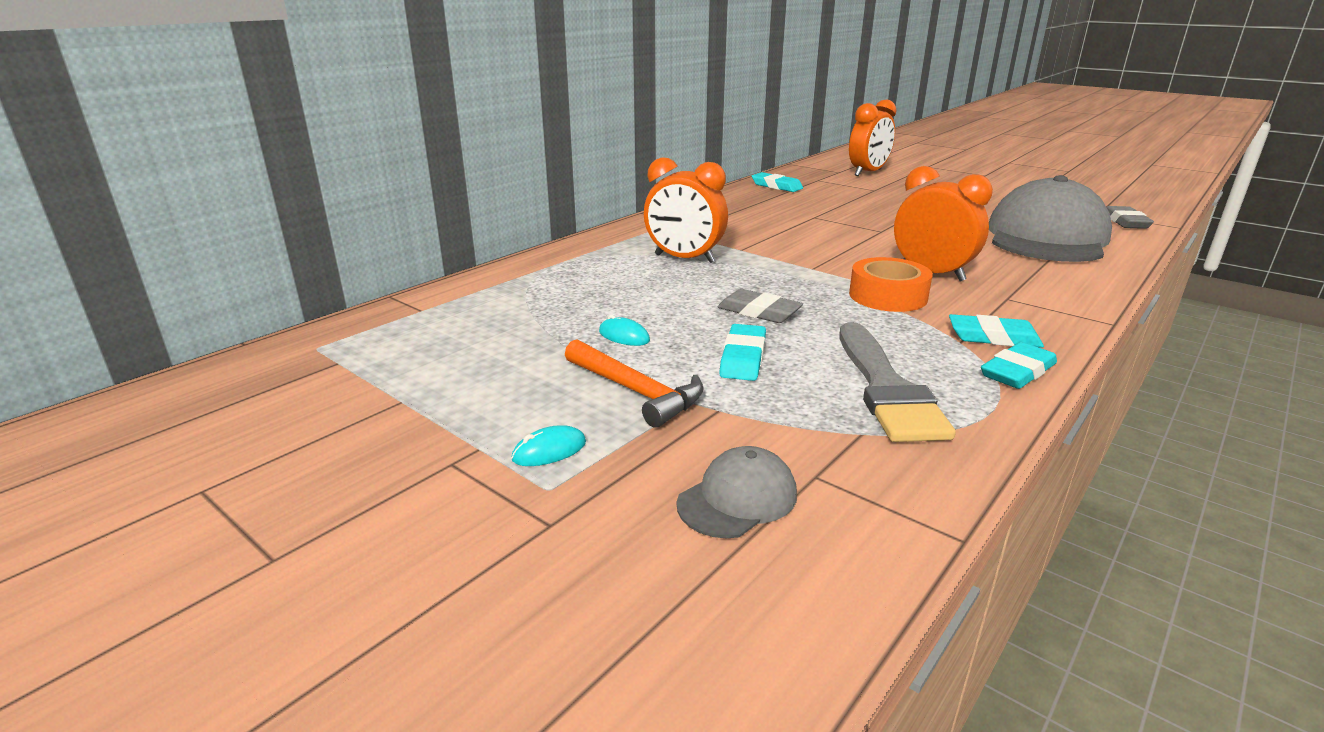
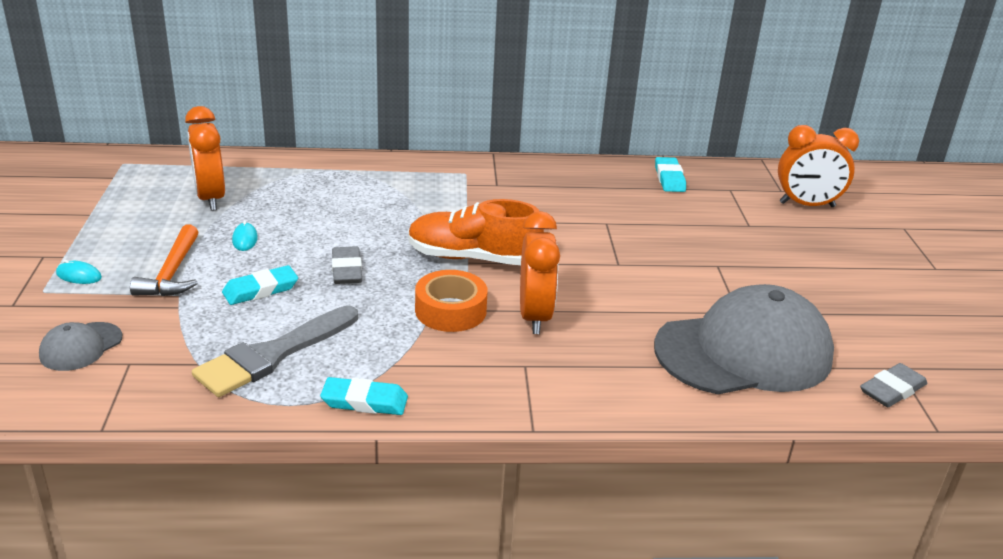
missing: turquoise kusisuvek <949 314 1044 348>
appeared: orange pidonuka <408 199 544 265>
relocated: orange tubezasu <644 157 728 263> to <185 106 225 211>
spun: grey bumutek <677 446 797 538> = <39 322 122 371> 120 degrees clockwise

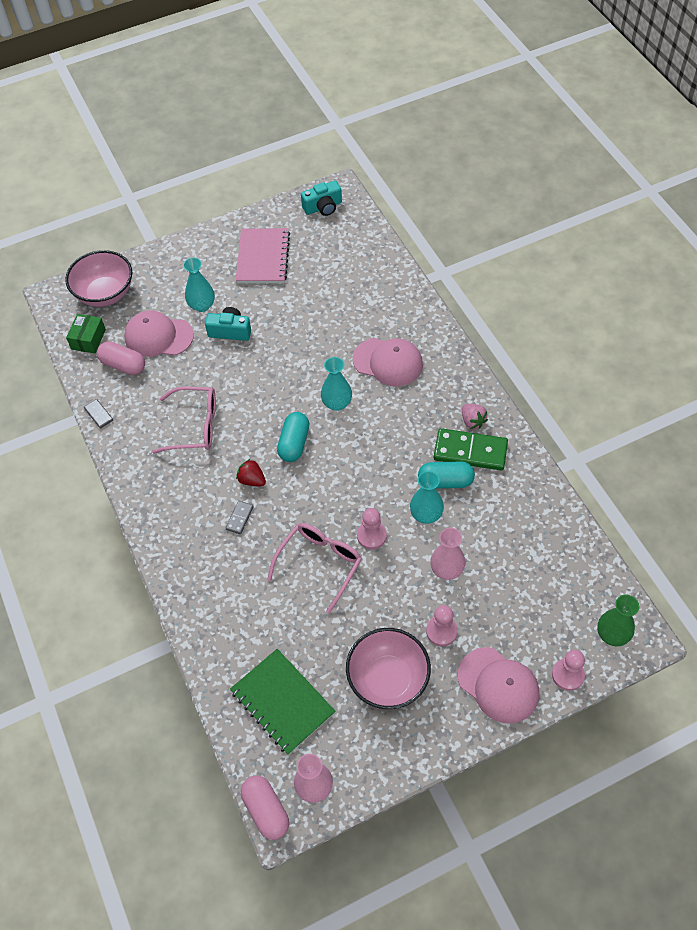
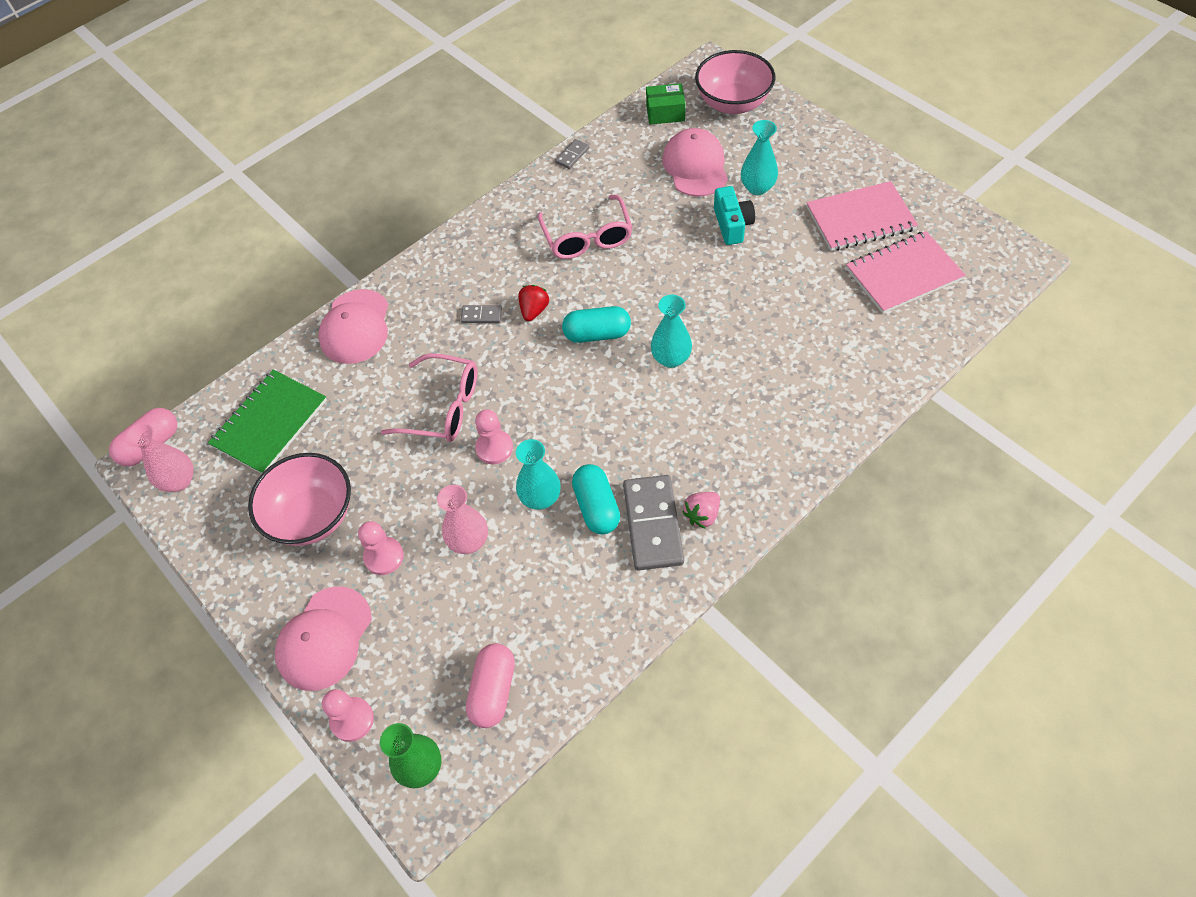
missing: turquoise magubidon <301 180 342 216>
appeared: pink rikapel <846 231 965 314>
relocated: pink bumutek <353 338 423 386> to <318 289 388 364>; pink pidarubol <97 341 145 375> to <466 643 515 728>
colour: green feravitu <434 428 508 470> to grey feravitu <623 475 684 570>

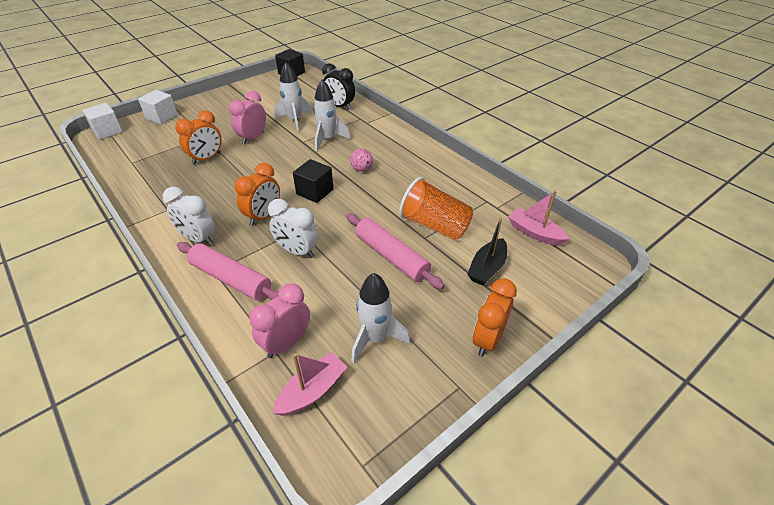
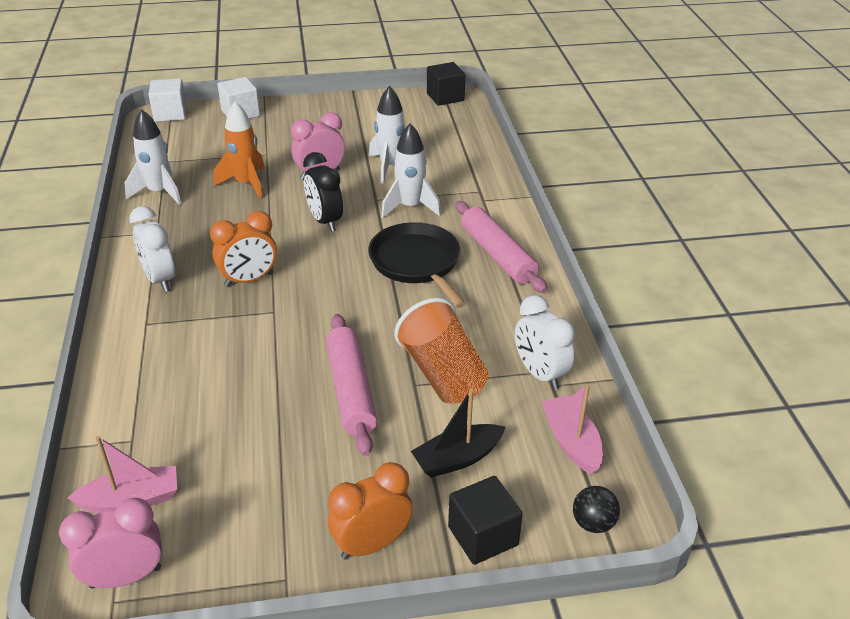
appeared: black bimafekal <573 486 620 533>
relocated: black tubezasu <322 63 355 110> to <303 152 343 232>; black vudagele <293 159 334 203> to <448 476 523 565>; white tubezasu <268 199 319 258> to <515 295 575 390>; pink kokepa <177 242 279 301> to <456 201 547 293>; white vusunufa <352 273 410 363> to <125 109 182 205>; pink tubezasu <249 283 310 358> to <59 498 162 589>
exchanged: orange tubezasu <175 110 222 165> to orange vusunufa <214 102 265 199>; pink bimafekal <350 148 373 172> to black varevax <368 222 466 308>

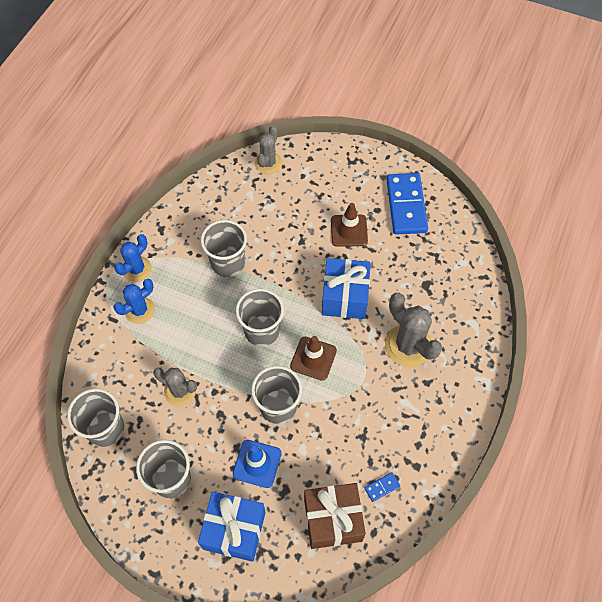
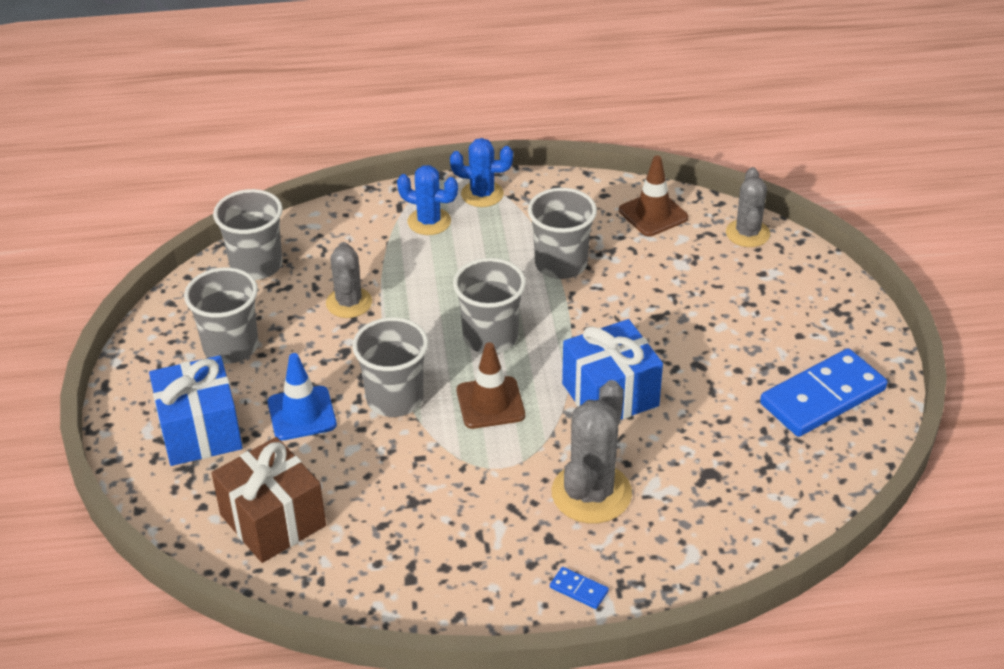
relocated: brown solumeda <331 203 368 247> to <619 155 688 236>; blue feravitu <364 472 400 502> to <550 567 609 609>
spun: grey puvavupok <255 125 282 174> = <726 167 770 247> 75 degrees counterclockwise

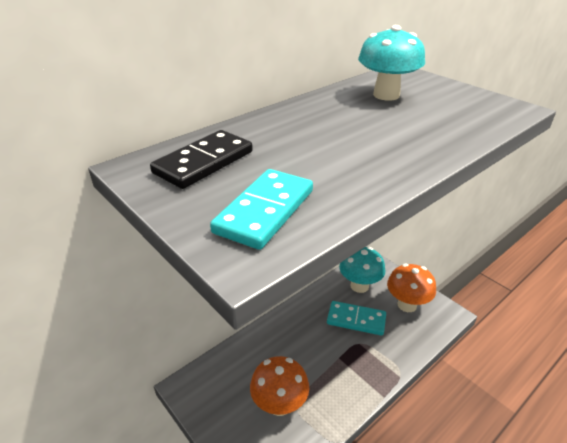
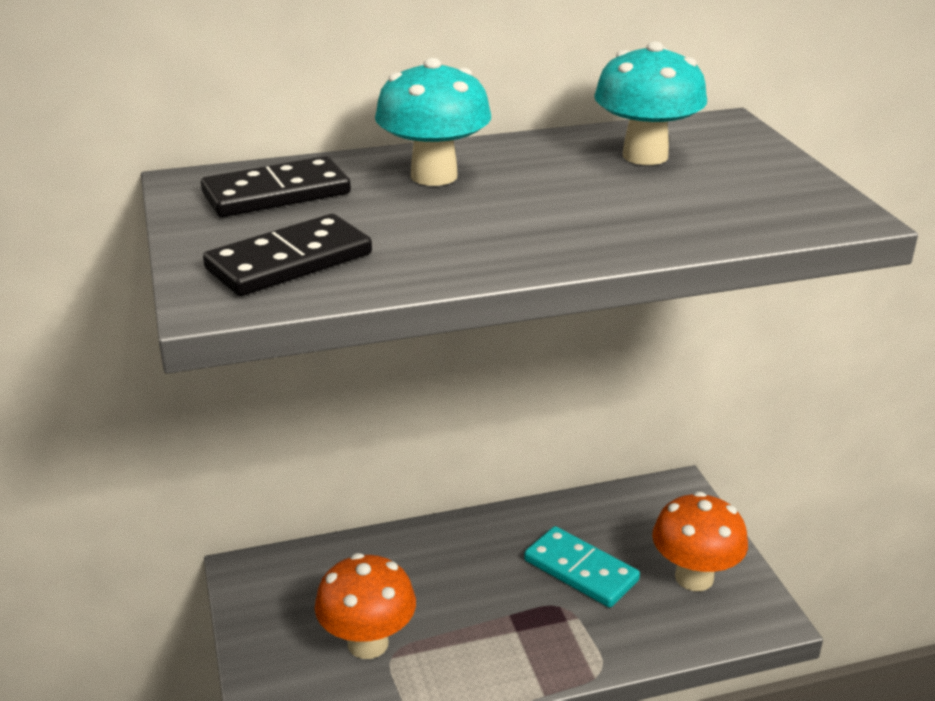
relocated: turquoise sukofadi <339 247 386 293> to <375 58 491 186>
colour: turquoise feravitu <210 169 313 250> to black feravitu <203 214 372 296>

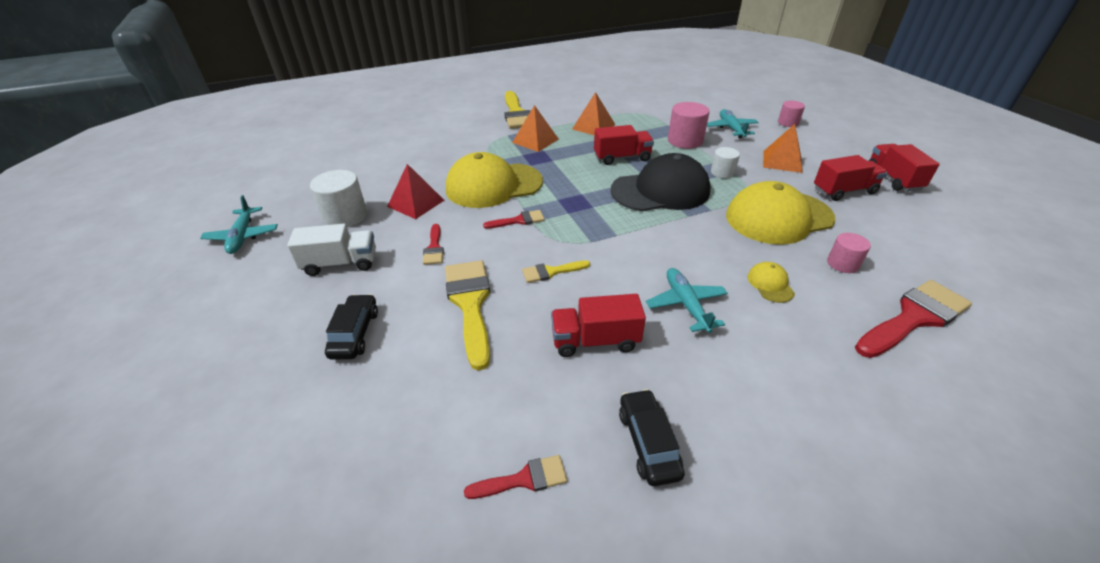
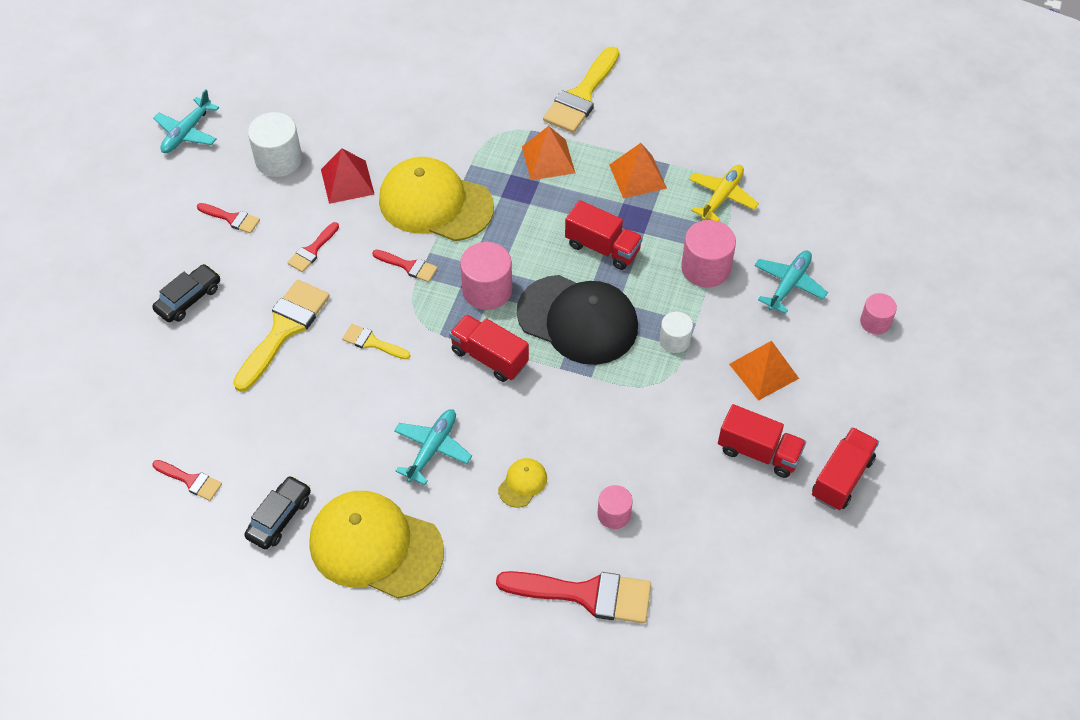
appeared: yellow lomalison <689 165 759 221>; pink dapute <460 242 512 310>
relocated: yellow bumutek <726 181 835 245> to <309 491 444 599>; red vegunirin <551 294 646 357> to <449 314 529 382>
exchanged: white vegunirin <287 224 376 276> to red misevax <197 203 260 234>

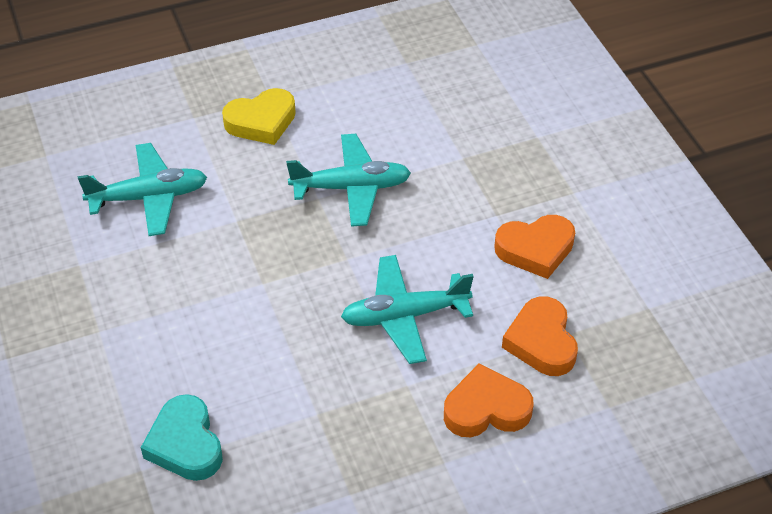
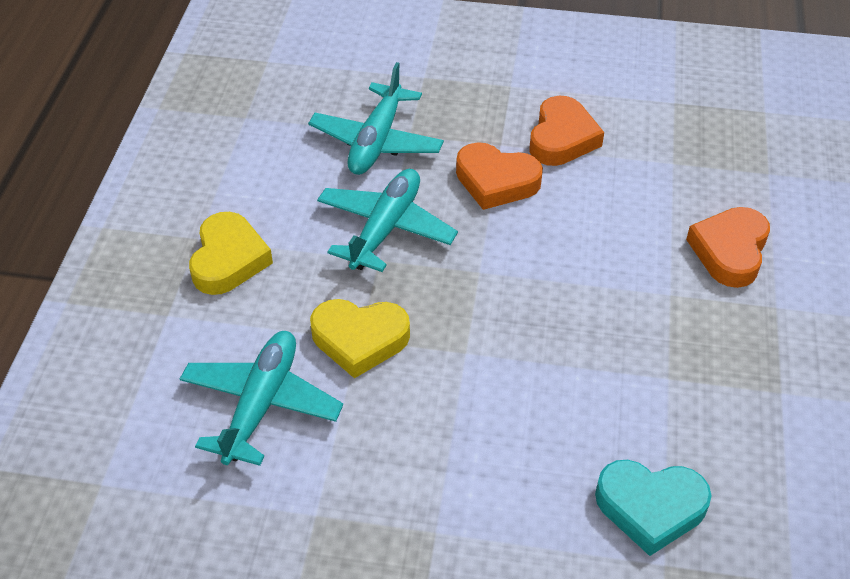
appeared: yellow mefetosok <310 299 410 379>
relocated: turquoise lomalison <341 255 474 364> to <308 62 444 175>; orange mefetosok <502 296 578 376> to <456 142 543 210>

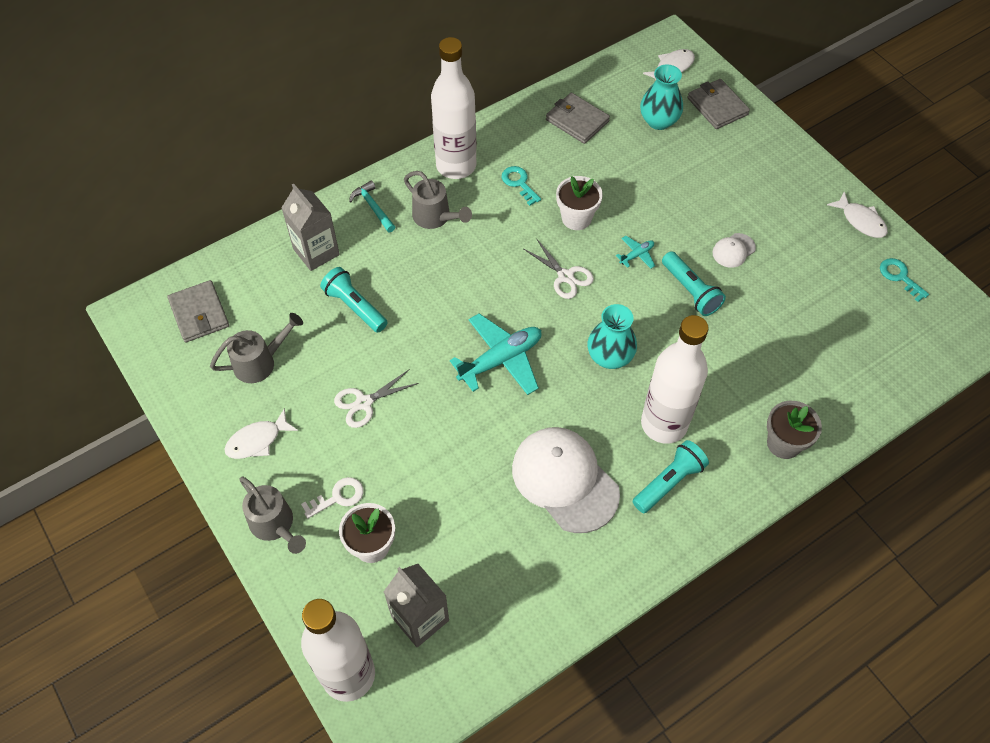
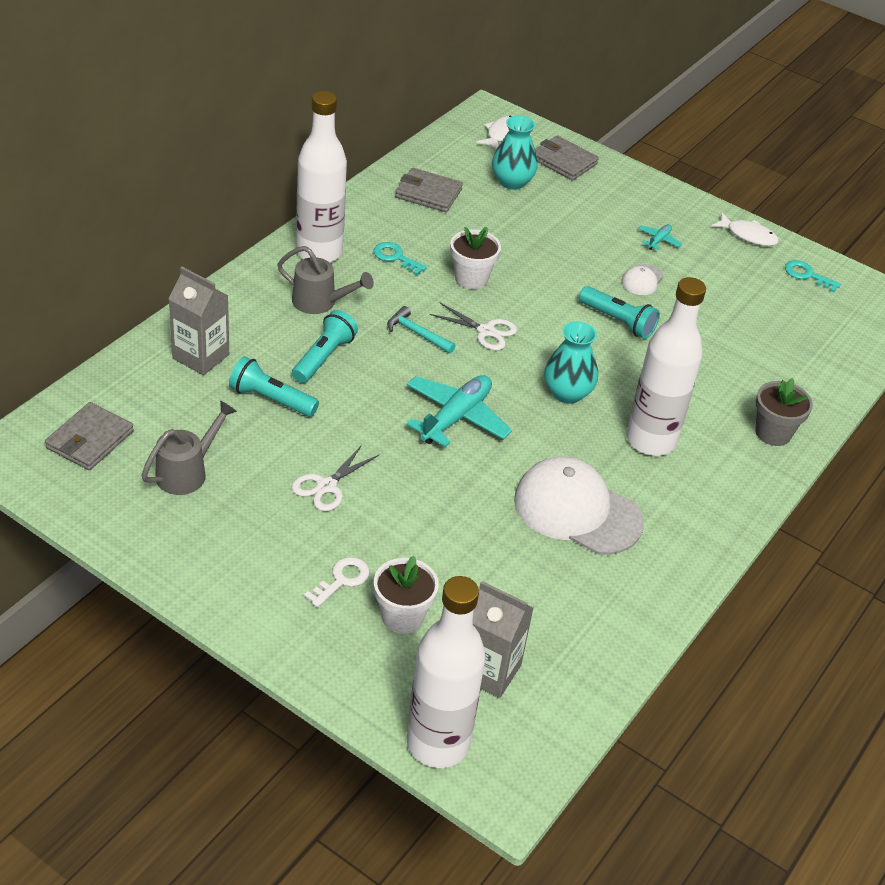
missing: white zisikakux <224 408 298 459>; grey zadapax <239 477 306 554>
relocated: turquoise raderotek <349 180 395 232> to <387 306 455 354>; turquoise lomalison <616 236 655 268> to <638 224 683 250>; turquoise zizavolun <632 440 709 513> to <292 310 358 383>
spun: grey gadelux <167 280 229 343> = <45 402 134 470> 75 degrees clockwise

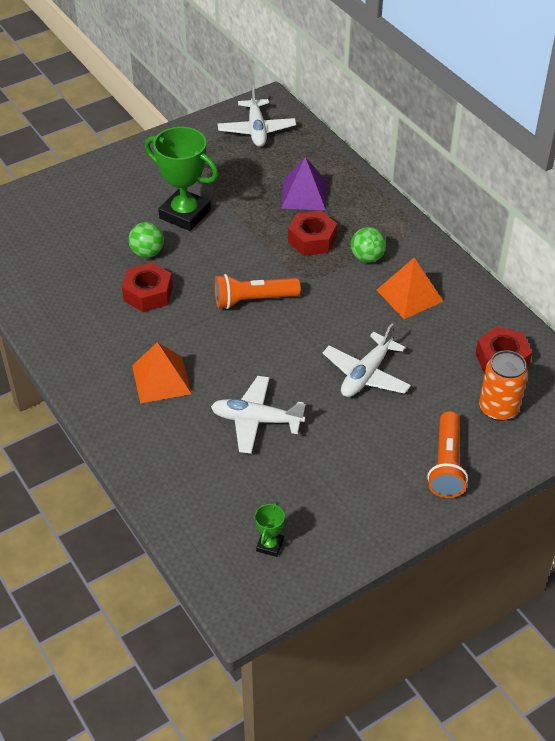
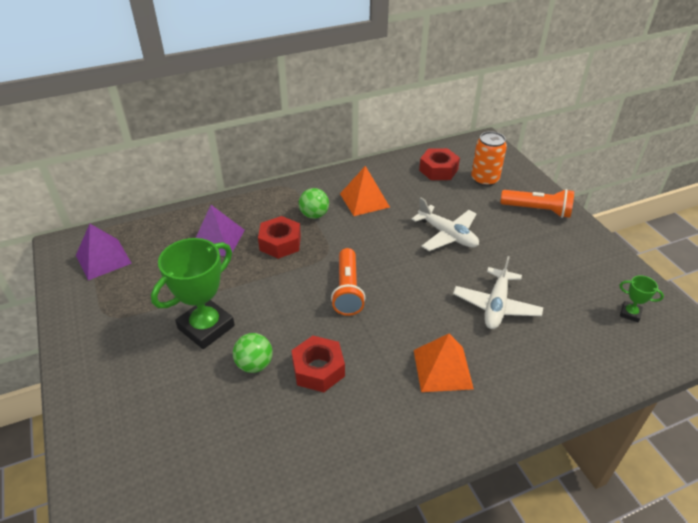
exchanged: white lomalison <218 85 296 147> to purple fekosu <76 224 132 280>

